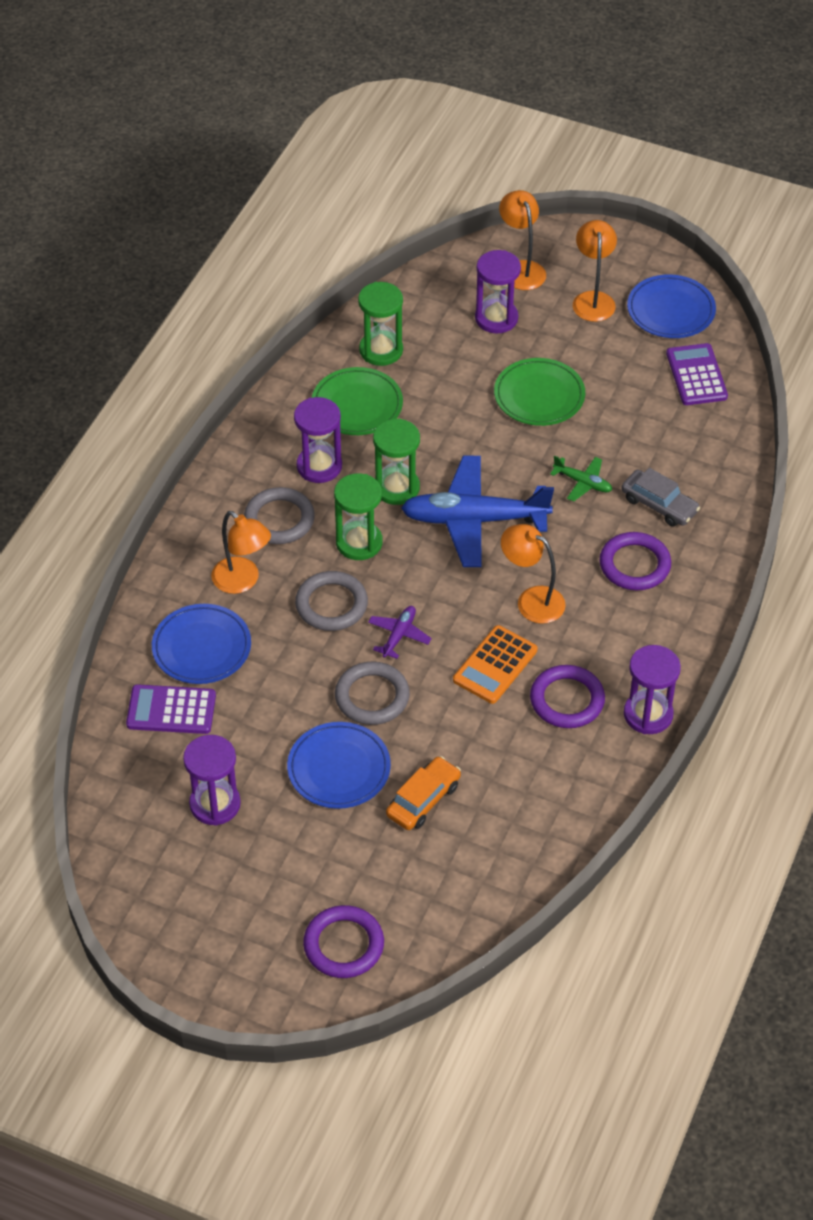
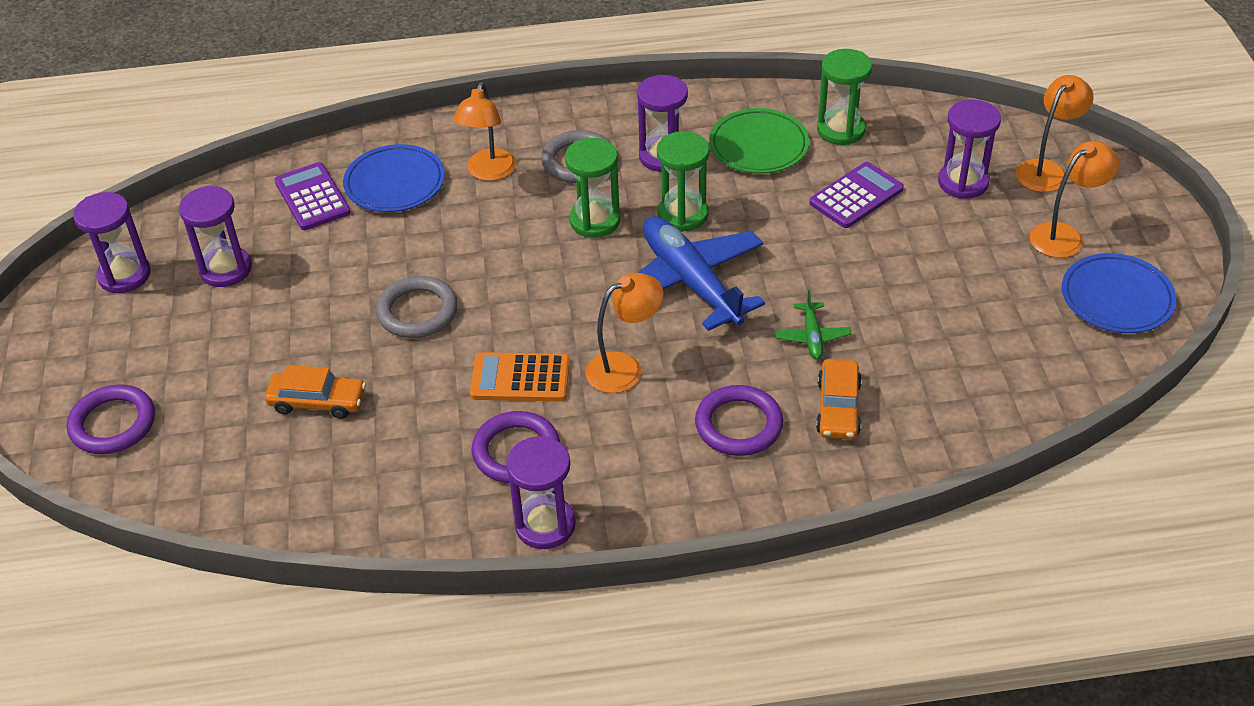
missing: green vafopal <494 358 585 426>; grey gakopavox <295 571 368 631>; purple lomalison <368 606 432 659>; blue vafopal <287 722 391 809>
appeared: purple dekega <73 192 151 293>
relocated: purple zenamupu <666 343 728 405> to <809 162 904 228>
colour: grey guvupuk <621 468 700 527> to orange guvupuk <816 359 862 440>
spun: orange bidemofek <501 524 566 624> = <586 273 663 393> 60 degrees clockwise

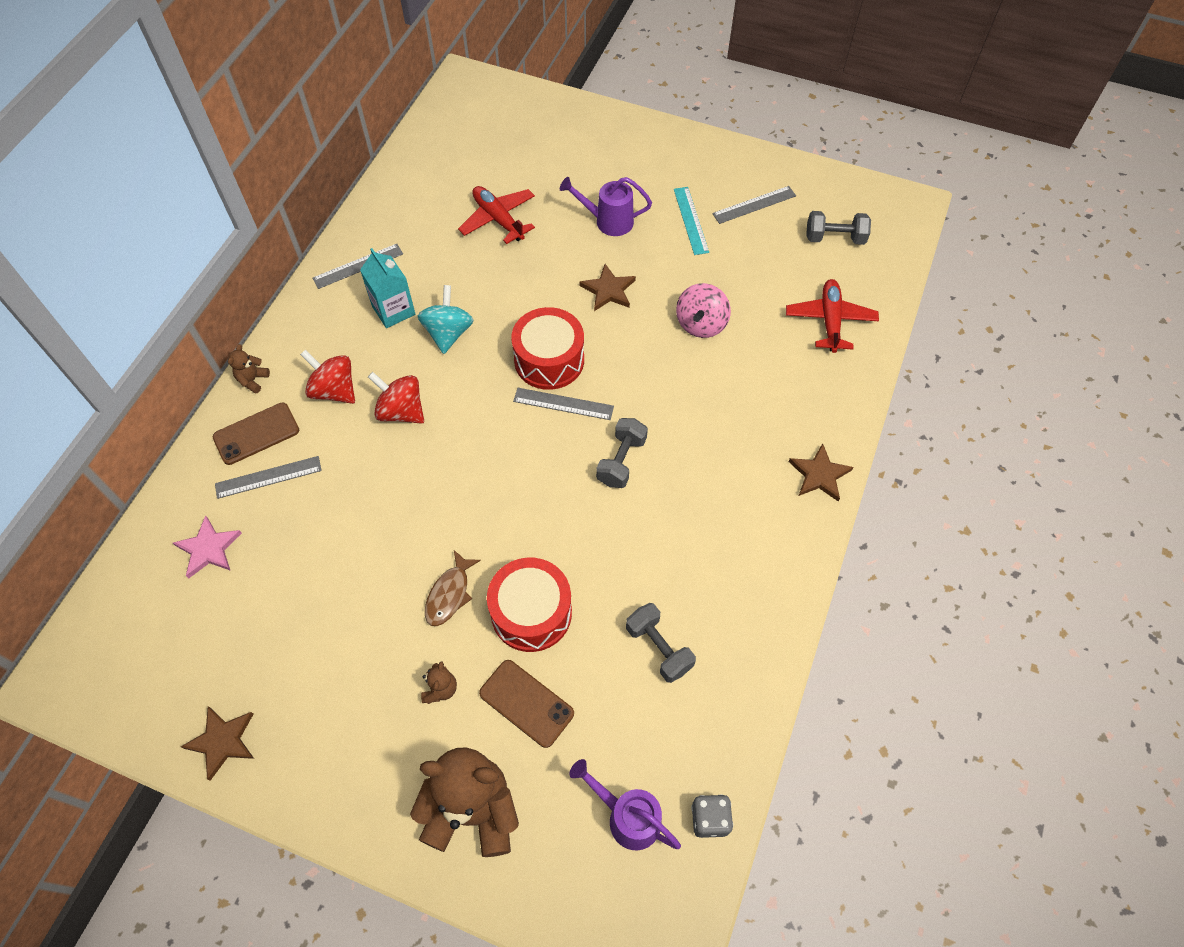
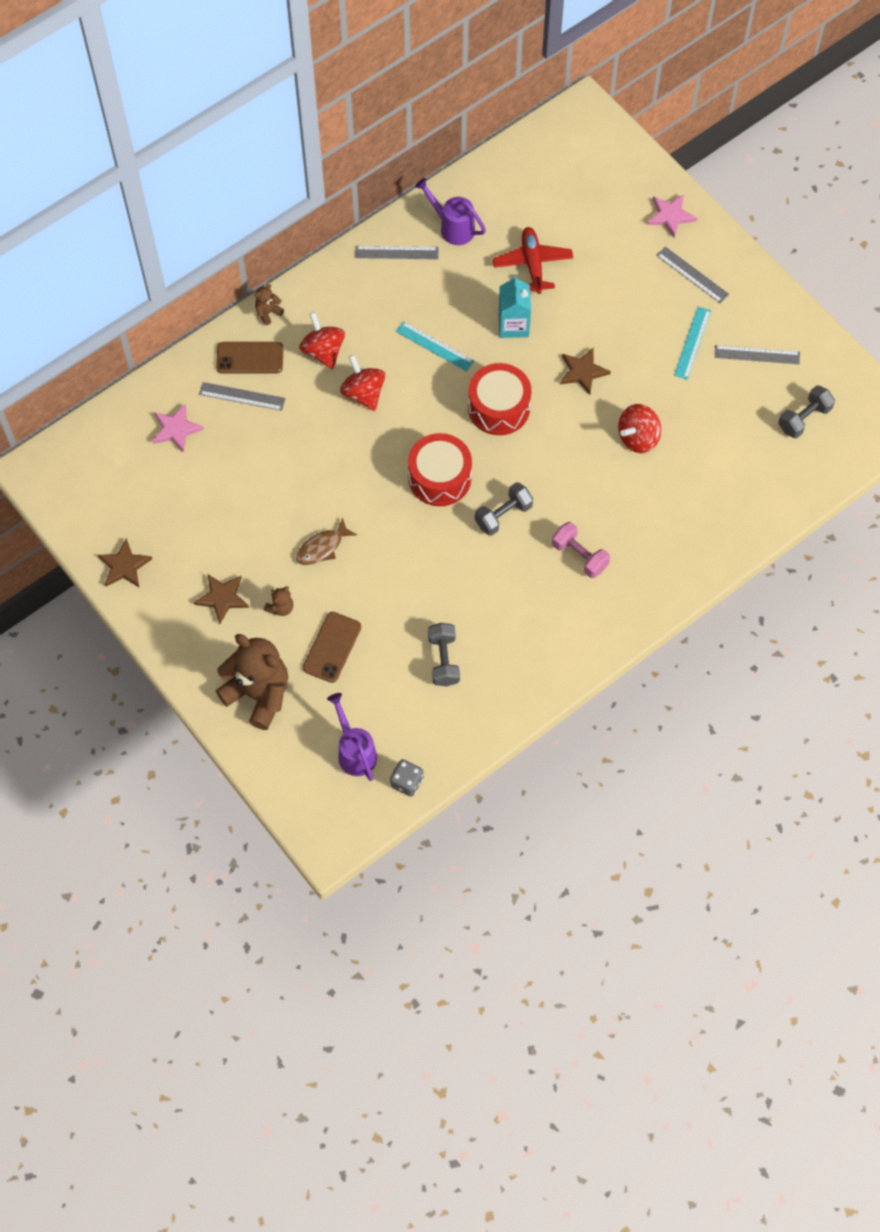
missing: red lomalison <786 279 879 353>
appeared: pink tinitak <647 194 697 238>; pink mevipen <552 522 610 578>
relocated: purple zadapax <560 177 652 236> to <415 178 486 245>; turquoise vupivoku <360 248 415 328> to <498 275 531 338>; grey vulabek <513 388 614 420> to <656 247 729 303>; brown tinitak <789 443 853 501> to <194 574 249 624>; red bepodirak <487 558 572 652> to <408 433 472 506>
exchanged: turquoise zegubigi <418 285 474 354> to turquoise vulabek <396 321 474 371>
colour: pink zegubigi <676 283 731 338> to red zegubigi <618 404 661 453>
spun: grey mevipen <806 211 871 245> = <778 385 835 439> 75 degrees counterclockwise; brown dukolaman <479 660 574 748> = <303 612 361 683> 45 degrees clockwise

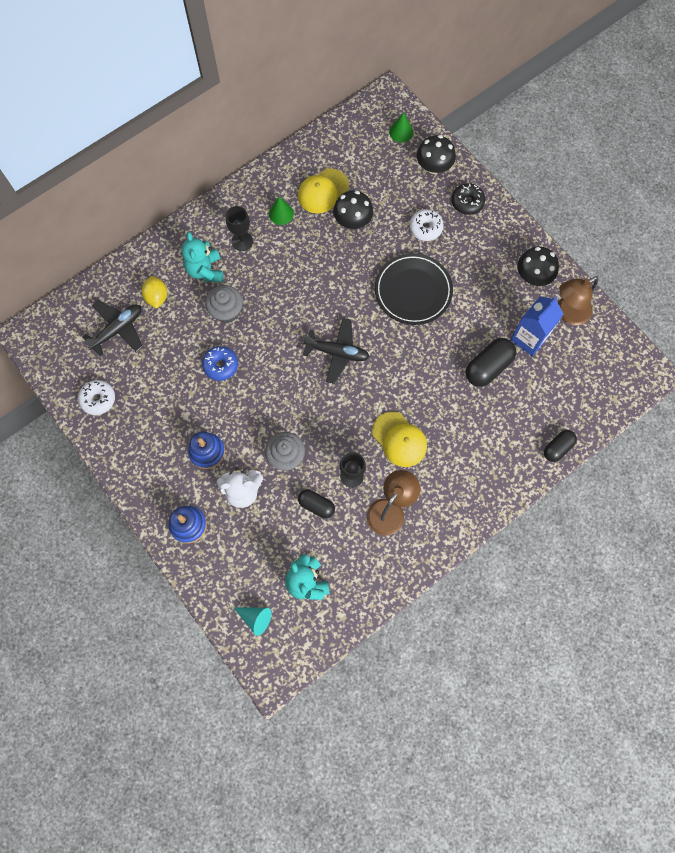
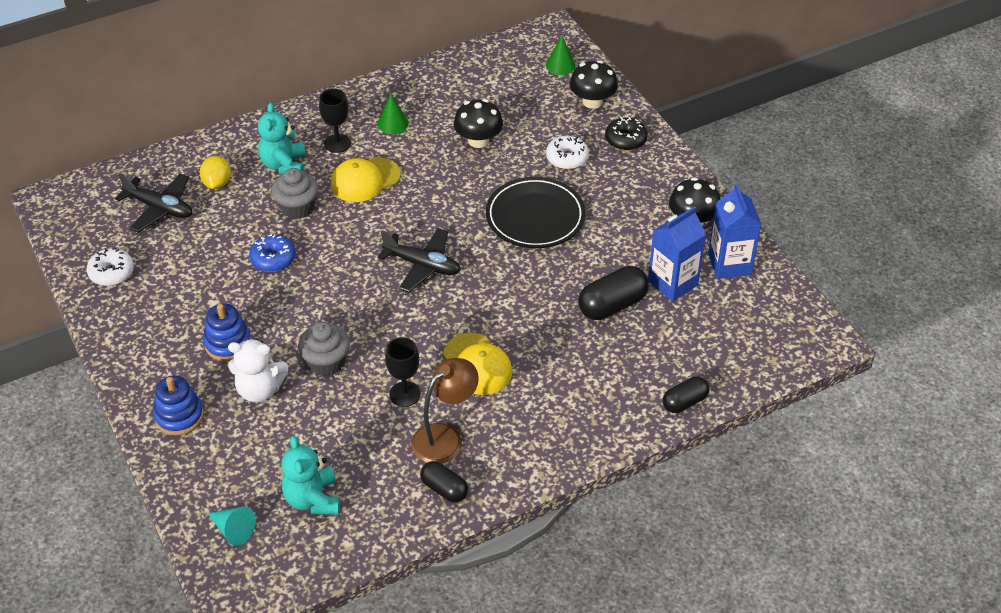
relocated: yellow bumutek <298 168 349 214> to <331 157 401 202>; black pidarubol <298 489 335 518> to <420 461 468 503>
exchanged: brown bidemofek <559 276 598 325> to blue vupivoku <708 184 762 279>
spun: black lomalison <82 300 143 356> = <115 173 192 233> 60 degrees clockwise

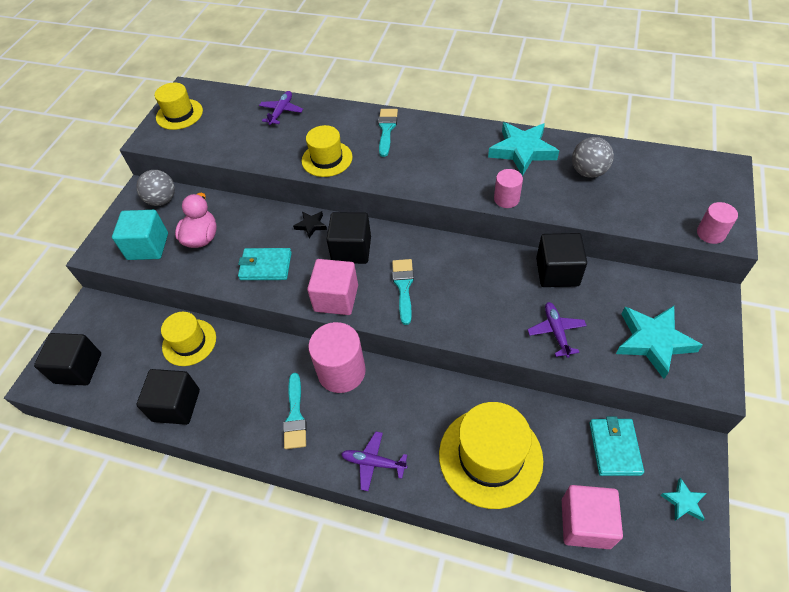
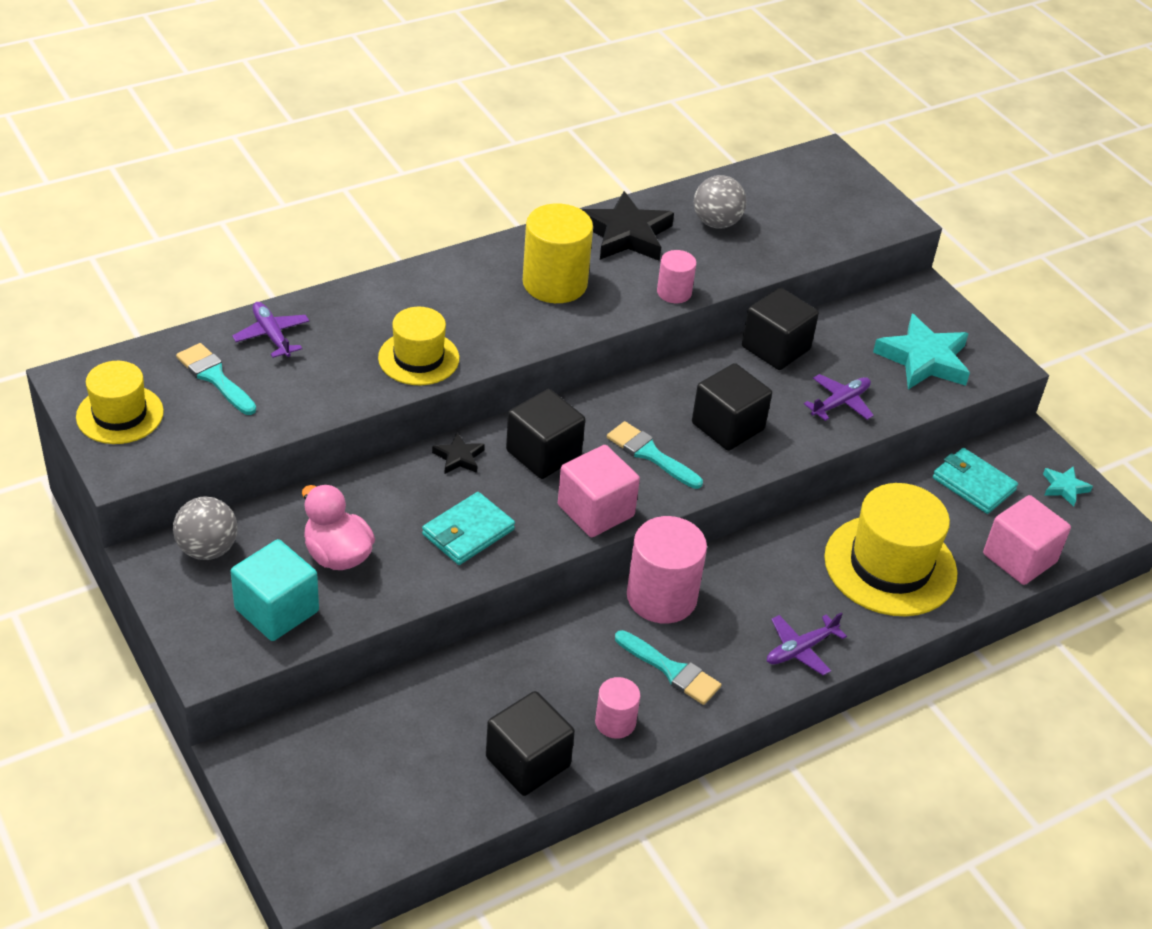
missing: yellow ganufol <161 312 216 366>
appeared: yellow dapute <523 204 593 303>
relocated: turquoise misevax <378 109 398 157> to <176 343 256 415>; pink dapute <697 202 738 244> to <595 677 640 739>; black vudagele <34 333 101 386> to <692 363 772 451>
colour: turquoise tinitak <488 122 559 176> to black tinitak <582 191 674 261>
spun: purple lomalison <527 302 587 358> = <804 374 874 421> 105 degrees clockwise

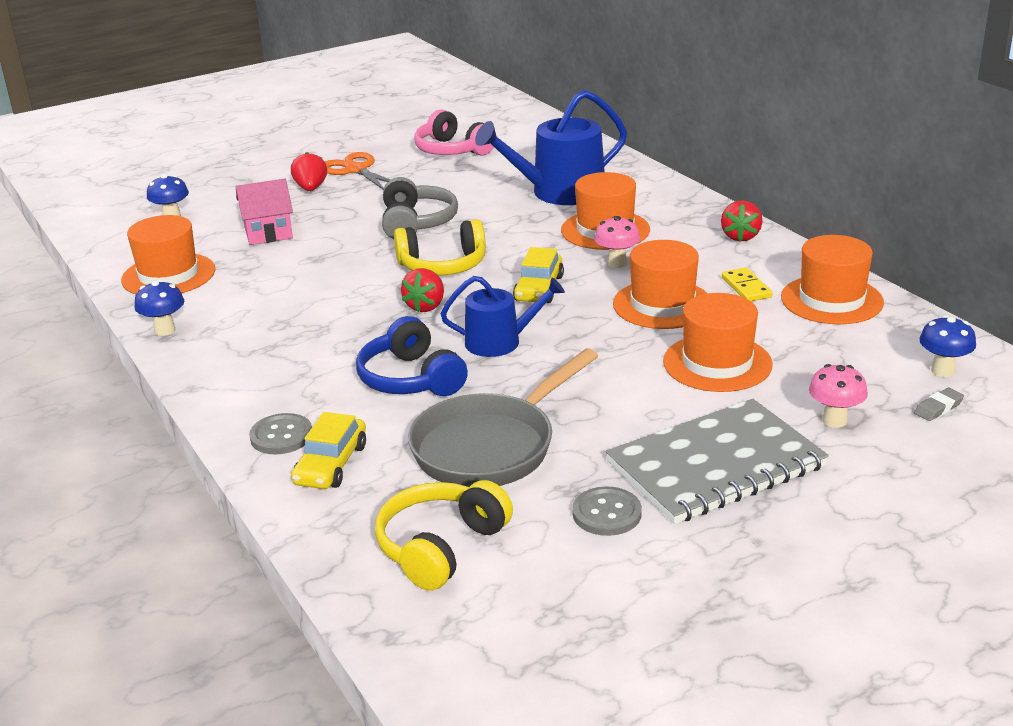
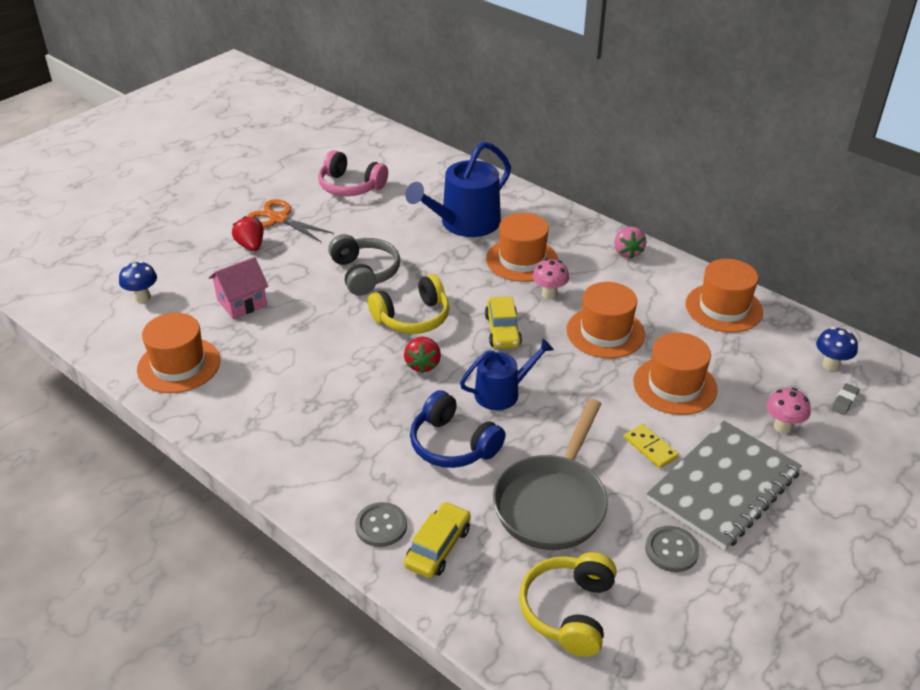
missing: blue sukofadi <135 280 184 336>
relocated: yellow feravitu <722 267 772 301> to <625 424 679 468>
colour: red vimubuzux <721 200 762 242> to pink vimubuzux <614 227 646 259>
spun: yellow guvupuk <291 412 366 489> = <404 502 471 578> 150 degrees counterclockwise

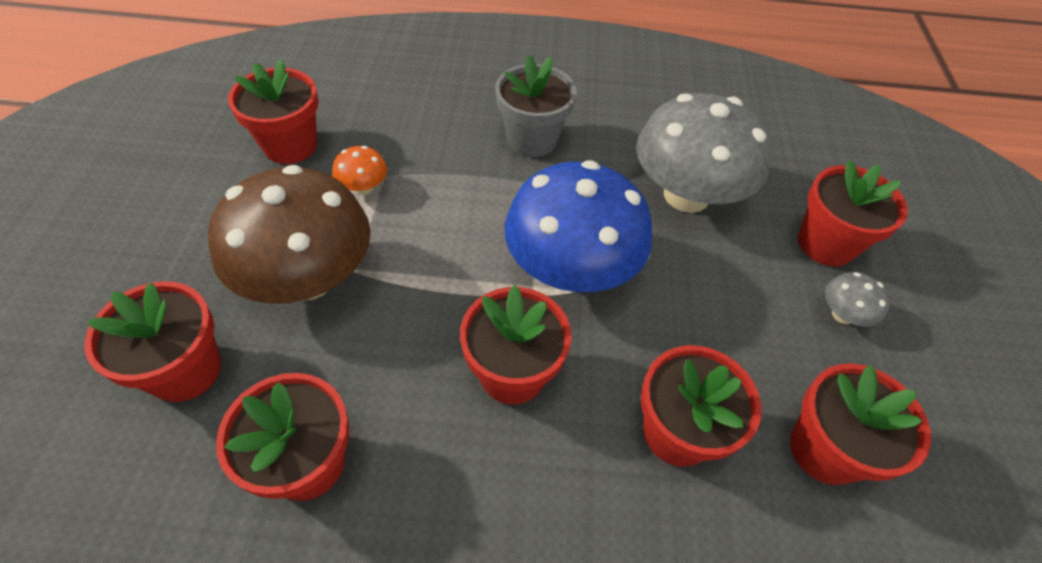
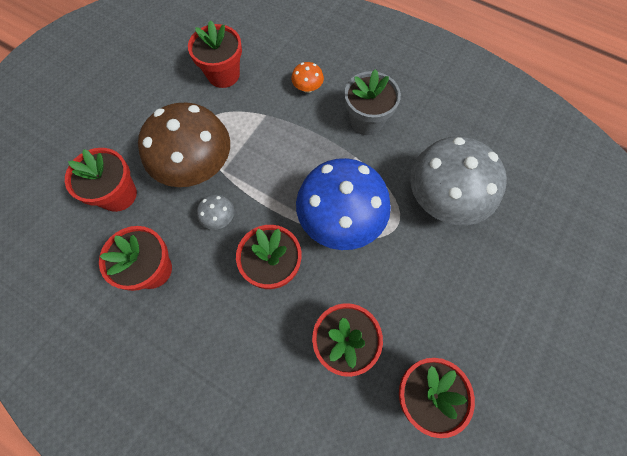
missing: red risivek <798 160 908 267>
relocated: orange sukofadi <332 146 387 195> to <291 62 324 93>; grey sukofadi <825 272 890 327> to <197 194 234 230>

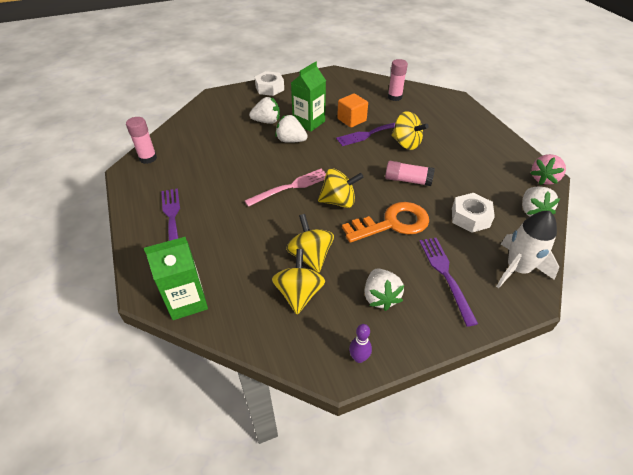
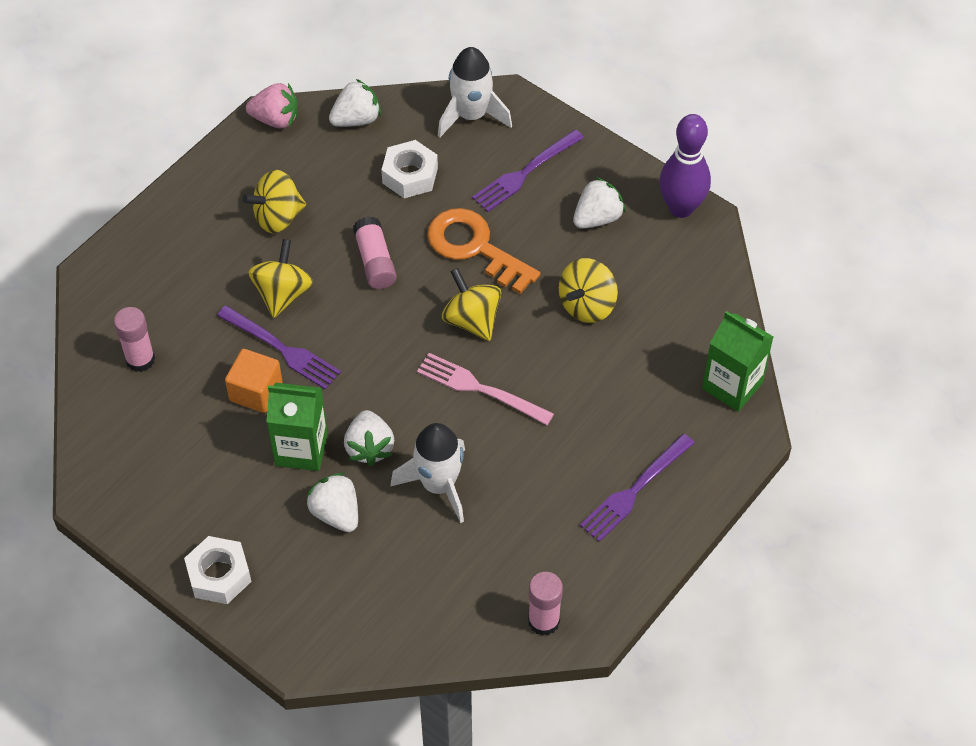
appeared: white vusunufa <391 423 465 523>
relocated: yellow zegubigi <272 249 325 315> to <242 170 306 233>
size: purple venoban <349 324 372 363> = <659 114 711 218> x2.13

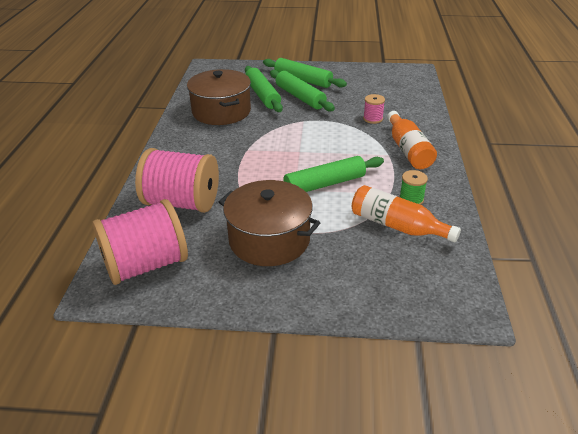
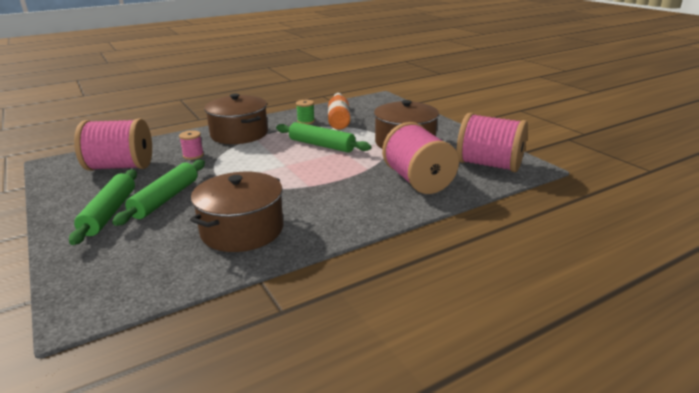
missing: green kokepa <245 66 283 112>
appeared: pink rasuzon <74 119 152 171>
exchanged: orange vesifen <387 111 437 169> to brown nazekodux <204 94 268 144>

